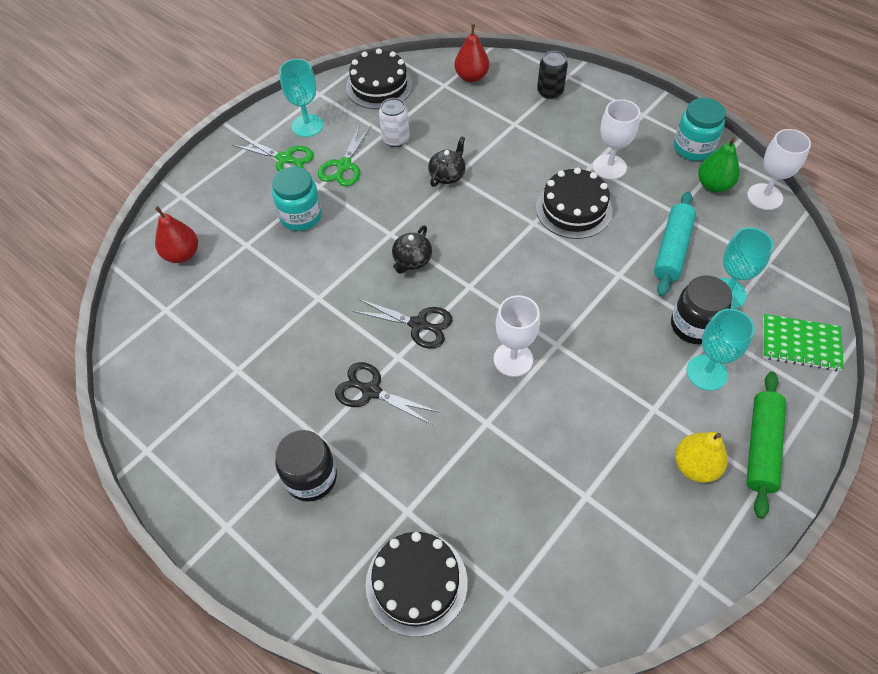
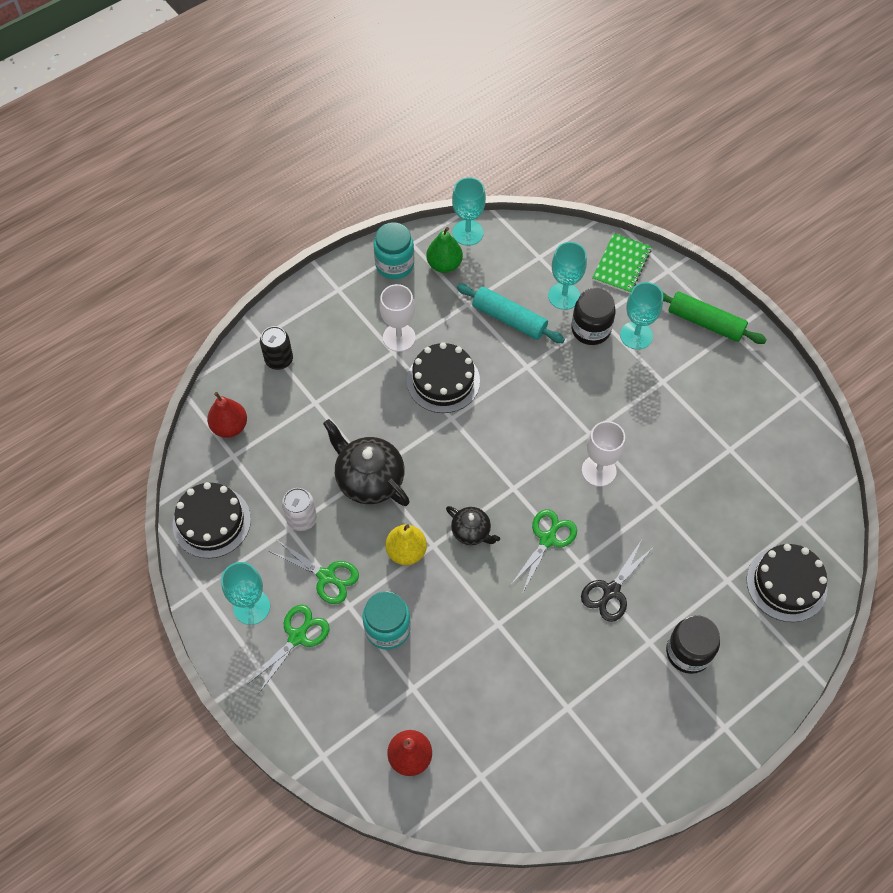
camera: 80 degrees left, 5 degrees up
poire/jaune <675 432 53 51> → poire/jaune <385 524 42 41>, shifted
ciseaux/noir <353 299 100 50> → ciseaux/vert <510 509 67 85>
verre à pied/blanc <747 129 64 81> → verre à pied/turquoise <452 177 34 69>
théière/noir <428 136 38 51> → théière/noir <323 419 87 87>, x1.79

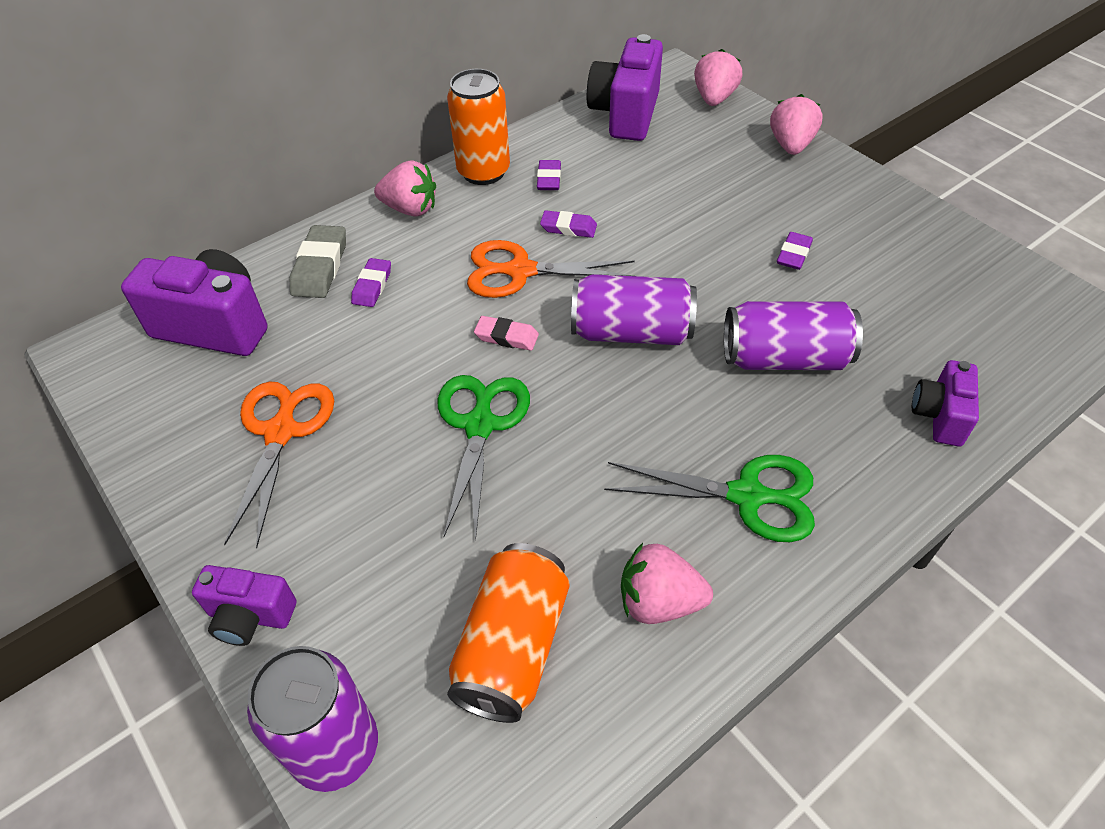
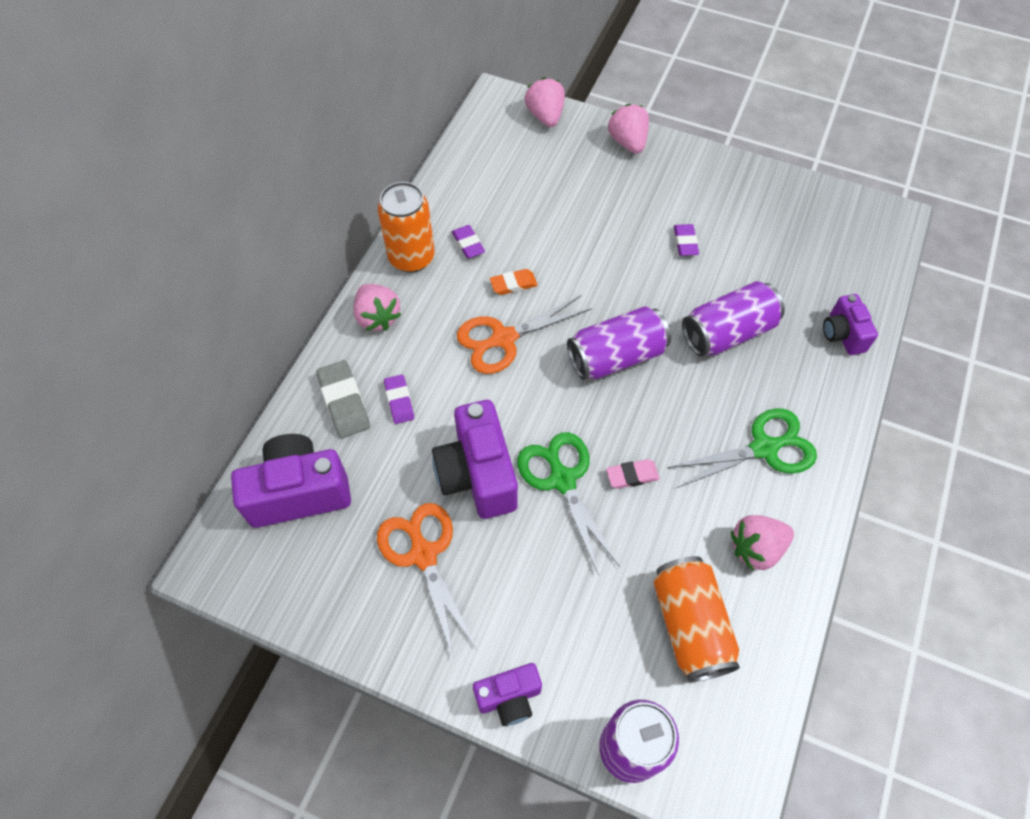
camera: 30 degrees left, 10 degrees up
gomme/rose <474 316 65 35> → gomme/rose <606 459 54 30>, shifted
appareil photo/violet <587 34 76 107> → appareil photo/violet <432 400 86 119>, shifted
gomme/violet <540 210 57 28> → gomme/orange <490 269 48 26>
fraise/rose <374 160 62 57> → fraise/rose <353 284 48 47>, 75 degrees clockwise

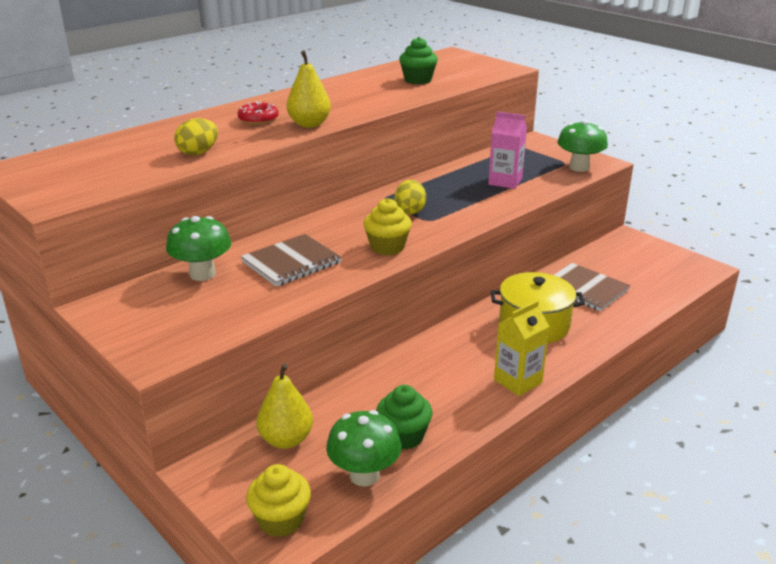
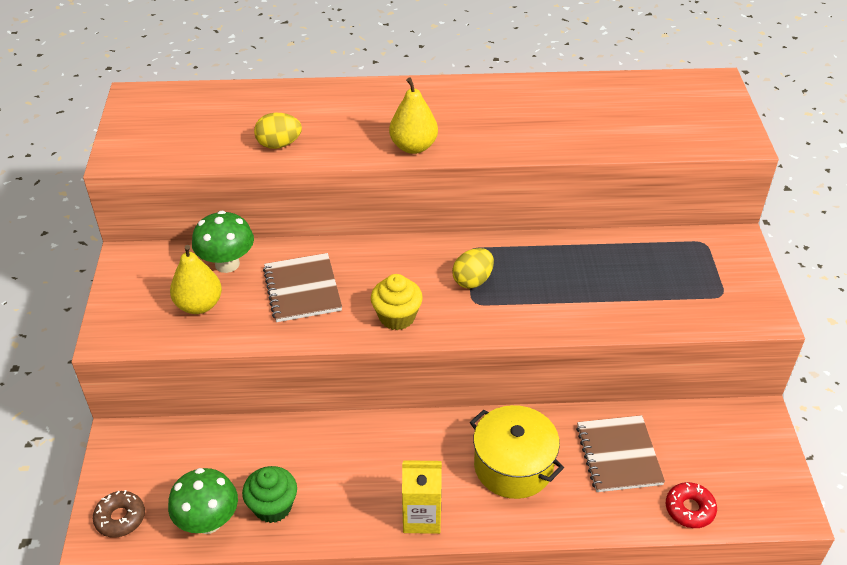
camera: 40 degrees right, 15 degrees up
muffin/vert <399 37 39 47> → -
brique de lait/rose <488 112 39 77> → -
champignon/vert <557 120 51 52> → -
beignet/rouge <237 101 42 24> → beignet/rouge <666 482 51 46>, shifted
poire/jaune <256 364 57 85> → poire/jaune <170 245 52 69>, shifted
muffin/jaune <246 464 65 73> → beignet/marron <93 490 52 48>
carnet/marron <241 234 101 53> → carnet/marron <263 253 79 69>, 75 degrees clockwise

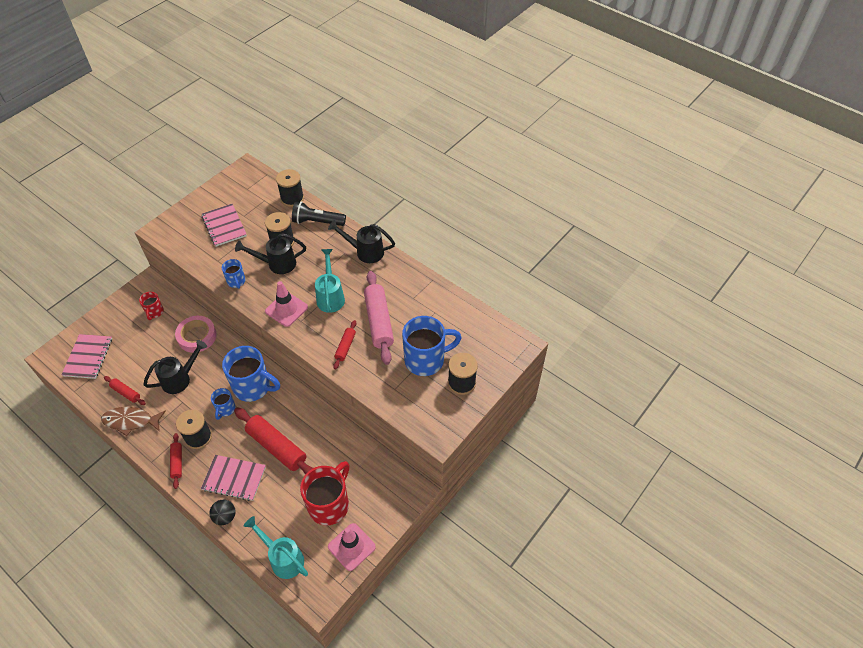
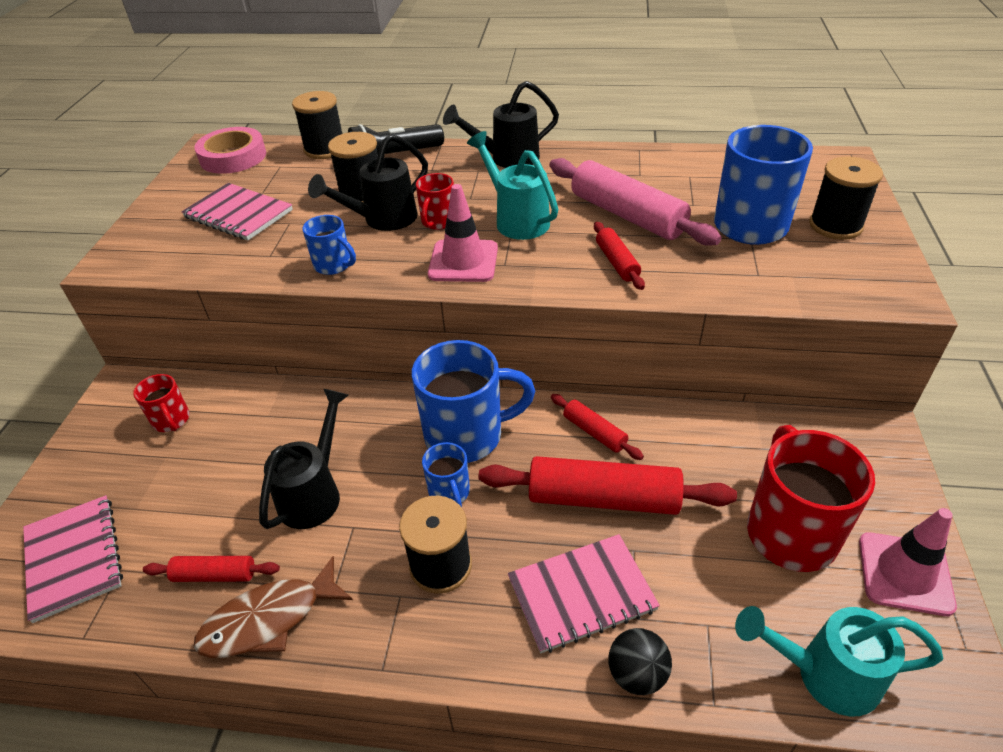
camera: 30 degrees left, 10 degrees down
- → tasse/rouge <416 173 38 57>
rouleau à pâtisserie/rouge <170 433 12 56> → rouleau à pâtisserie/rouge <551 394 93 66>, shifted
ruban adhésif/rose <175 316 42 37> → ruban adhésif/rose <194 127 72 47>, shifted

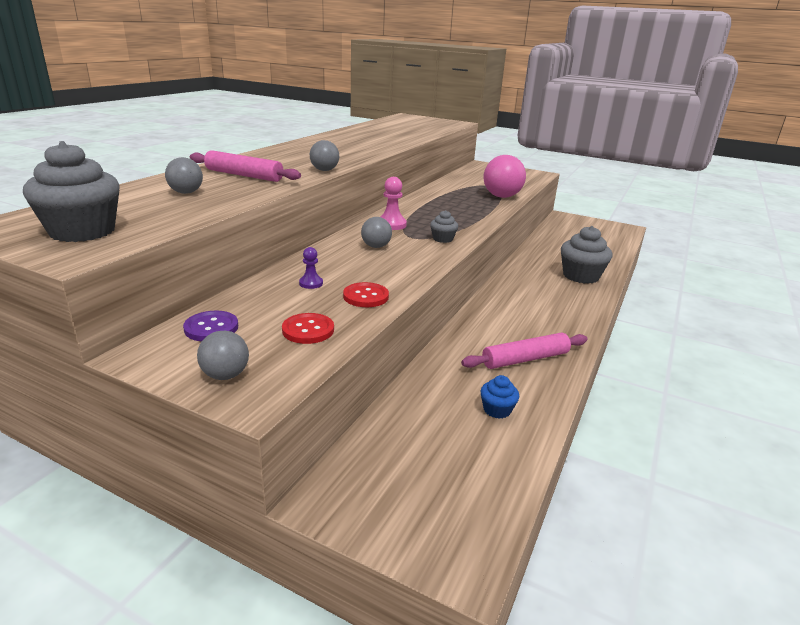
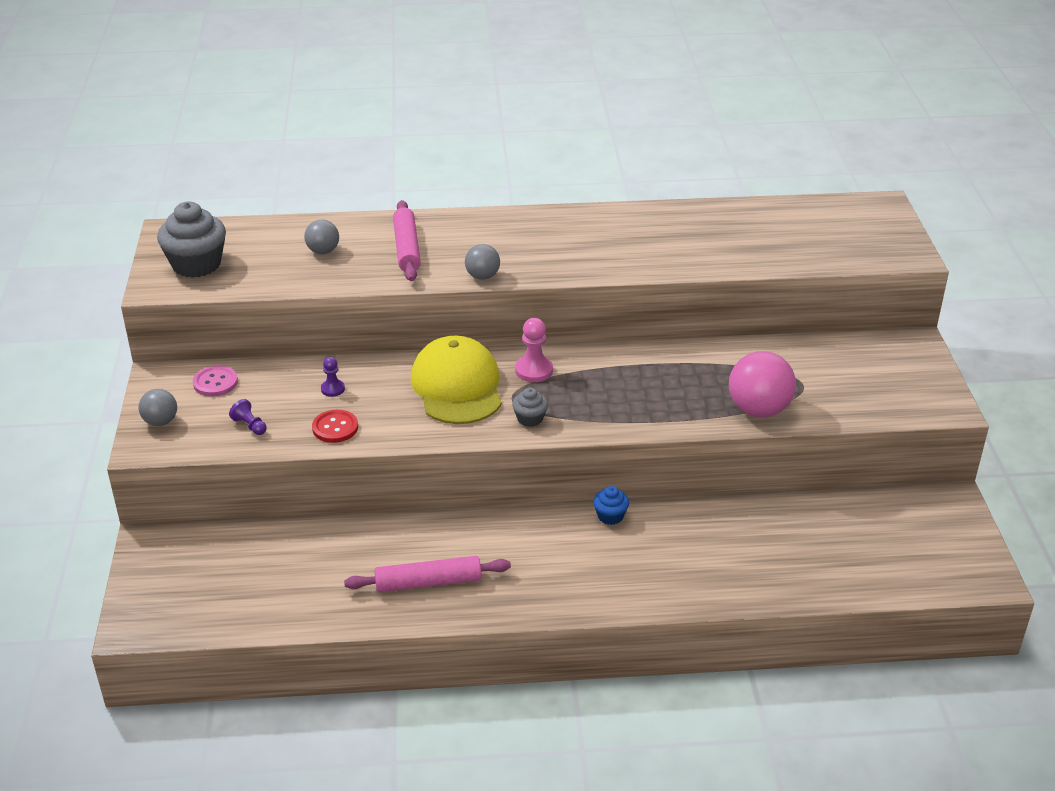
camera: 60 degrees right, 10 degrees up
muffin/gris <561 226 52 58> → -
muffin/bleu <481 375 38 44> → muffin/bleu <593 486 36 39>, shifted
bouton/rouge <282 313 52 31> → pion/violet <229 399 38 36>
balle/gris <361 217 31 31> → casquette/jaune <411 336 91 88>
bouton/violet <183 311 55 30> → bouton/rose <193 366 45 31>
rouleau à pâtisserie/rose <461 333 127 36> → rouleau à pâtisserie/rose <344 556 167 36>, 45 degrees counterclockwise

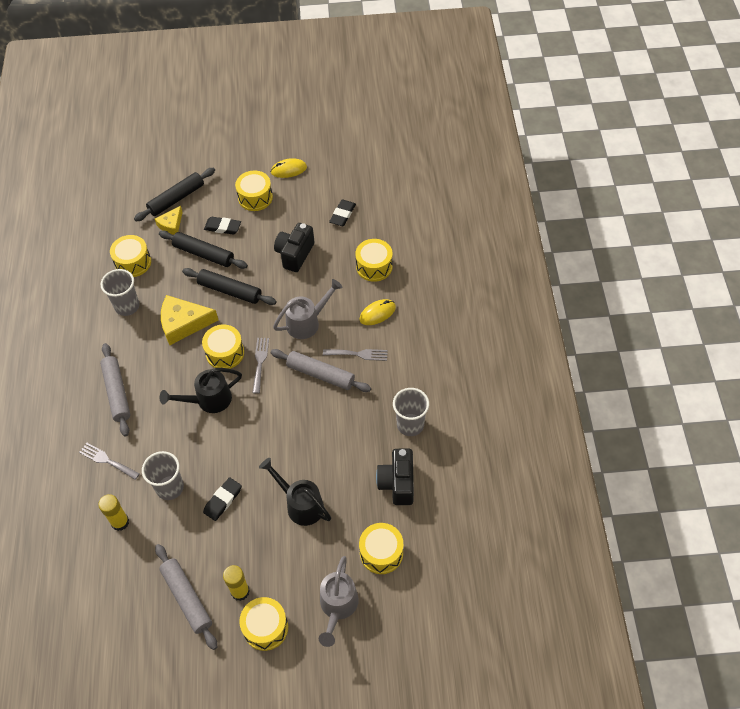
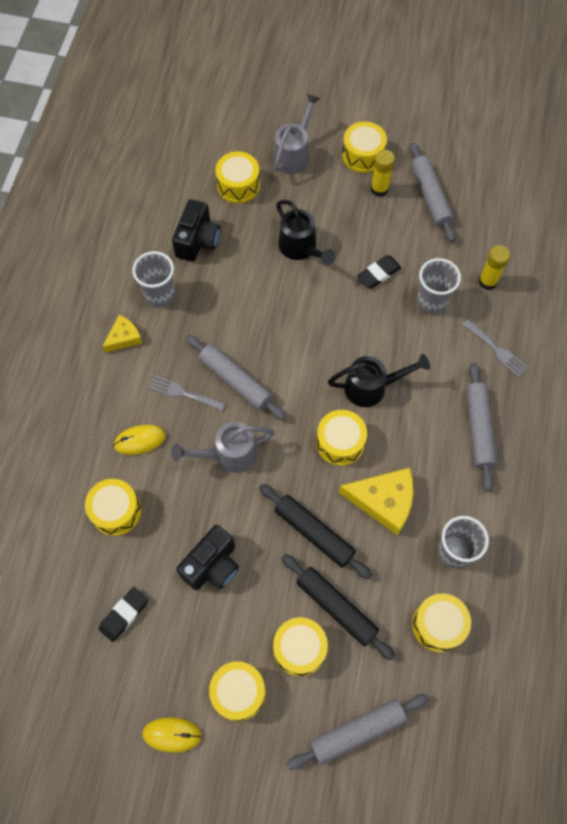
camera: 165 degrees left, 10 degrees up
fourchette/gris <252 338 17 56> → -
fromage/jaune <155 206 28 29> → fromage/jaune <102 315 40 38>, shifted
gomme/noir <204 217 37 18> → tambour/jaune <273 617 55 59>
rouleau à pâtisserie/noir <134 168 81 53> → rouleau à pâtisserie/gris <287 694 142 76>

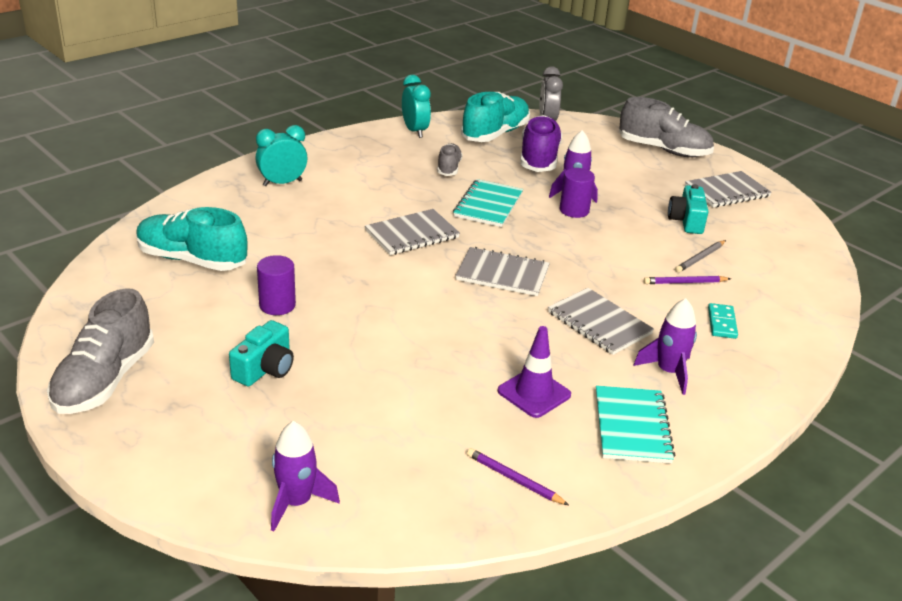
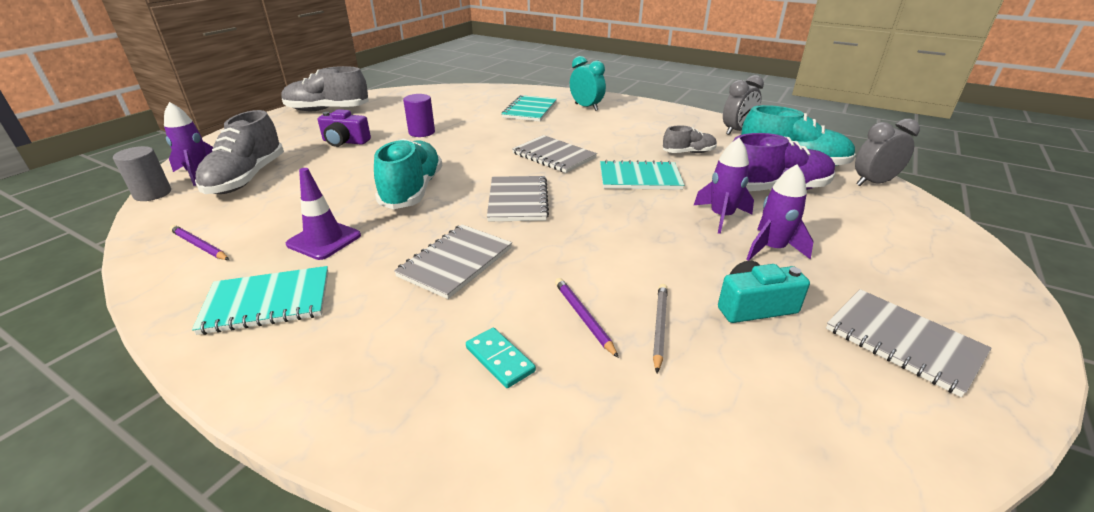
camera: 75 degrees right, 0 degrees up
cylindre/violet <560 168 35 50> → -
- → cylindre/gris <113 146 58 55>
- → carnet/turquoise <502 95 55 27>
chaussure/turquoise <136 207 111 64> → chaussure/turquoise <374 138 68 71>, shifted
chaussure/gris <619 97 95 60> → chaussure/gris <195 110 89 84>, shifted
fusée/violet <633 298 64 97> → fusée/violet <746 164 68 97>, shifted
appareil photo/turquoise <229 320 65 66> → appareil photo/violet <318 109 53 38>
réveil/turquoise <402 75 29 63> → réveil/gris <723 75 41 60>
crayon/violet <467 448 102 57> → crayon/violet <170 225 59 35>, 75 degrees counterclockwise
crayon/gris <675 240 51 33> → crayon/gris <653 284 15 89>, 75 degrees clockwise
domino/turquoise <708 303 30 36> → domino/turquoise <466 328 70 60>, 60 degrees clockwise

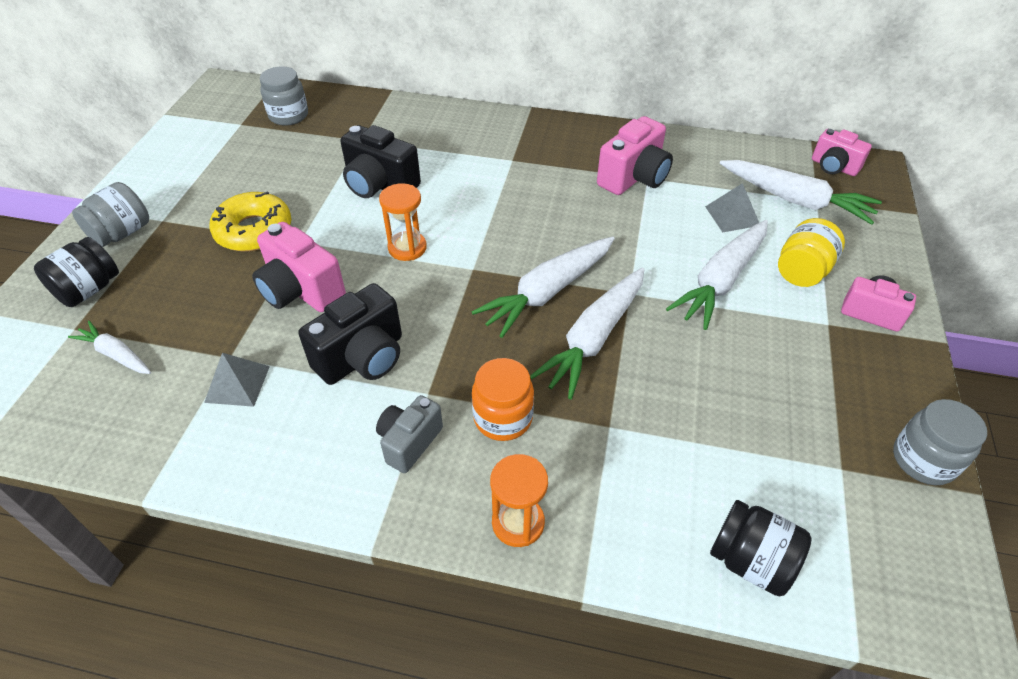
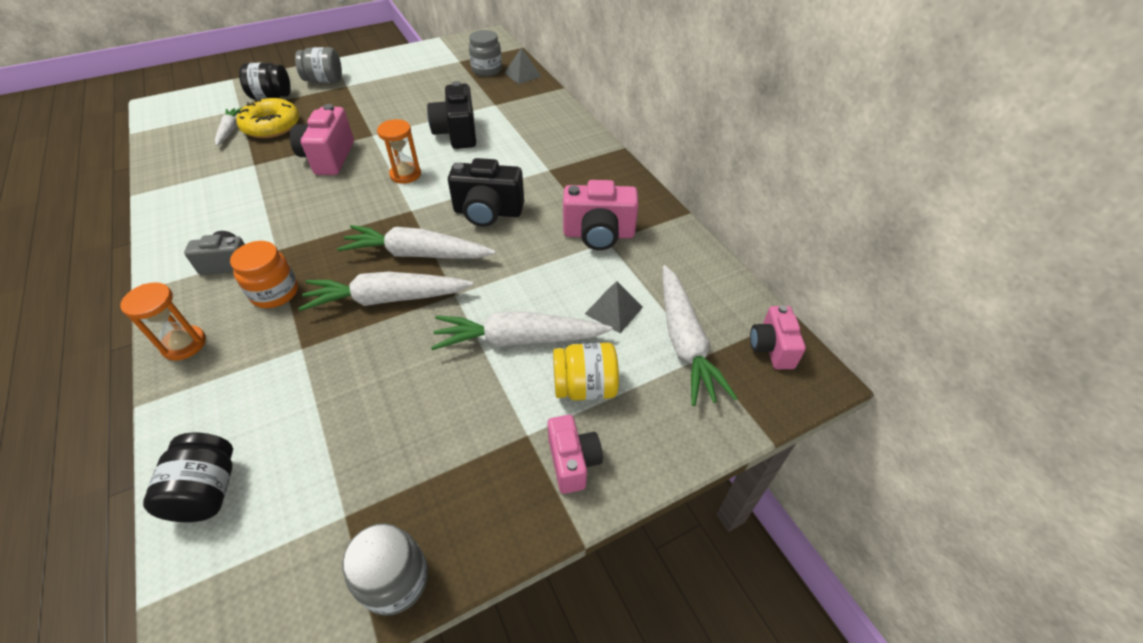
camera: 50 degrees right, 0 degrees up
pyramide/gris <204 353 66 54> → pyramide/gris <505 48 37 36>, shifted
beignet/jaune <210 191 81 61> → beignet/jaune <236 98 63 40>, shifted
appareil photo/noir <298 283 104 102> → appareil photo/noir <448 158 76 69>, shifted

